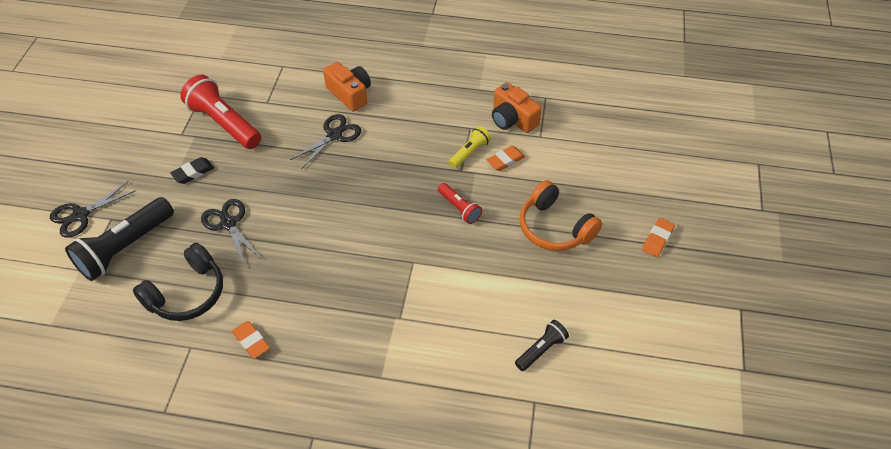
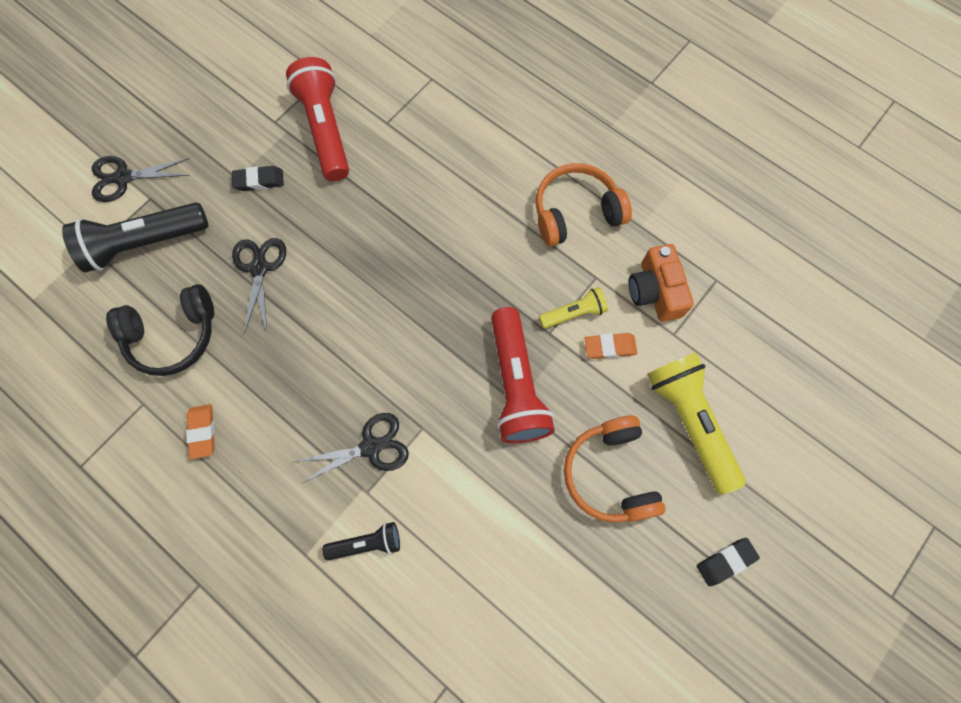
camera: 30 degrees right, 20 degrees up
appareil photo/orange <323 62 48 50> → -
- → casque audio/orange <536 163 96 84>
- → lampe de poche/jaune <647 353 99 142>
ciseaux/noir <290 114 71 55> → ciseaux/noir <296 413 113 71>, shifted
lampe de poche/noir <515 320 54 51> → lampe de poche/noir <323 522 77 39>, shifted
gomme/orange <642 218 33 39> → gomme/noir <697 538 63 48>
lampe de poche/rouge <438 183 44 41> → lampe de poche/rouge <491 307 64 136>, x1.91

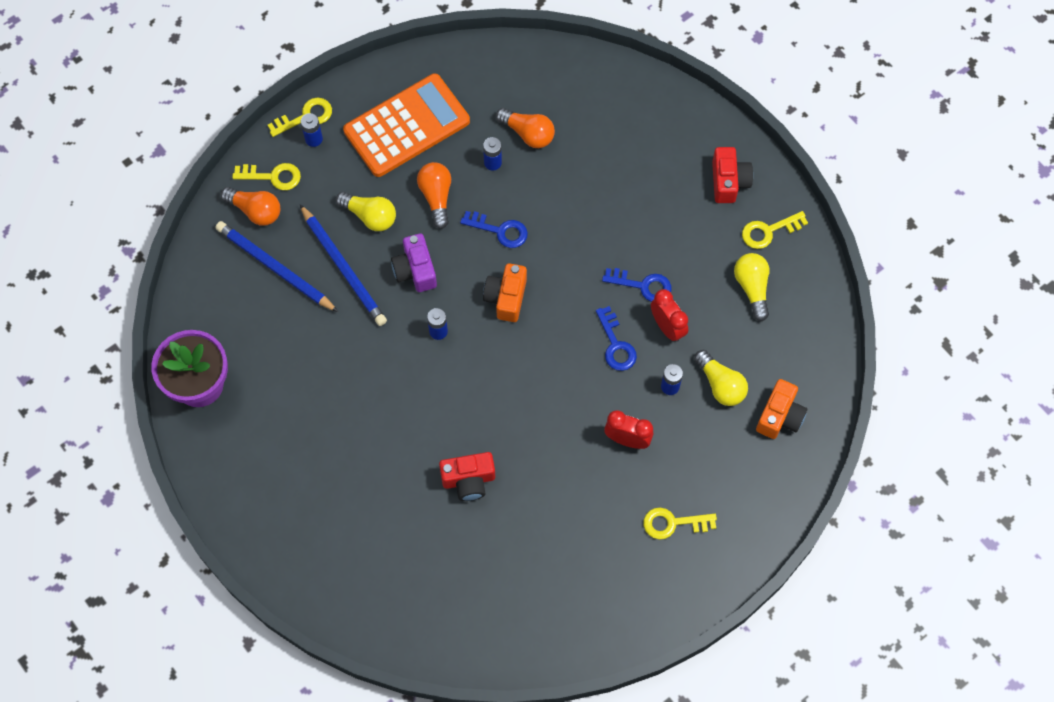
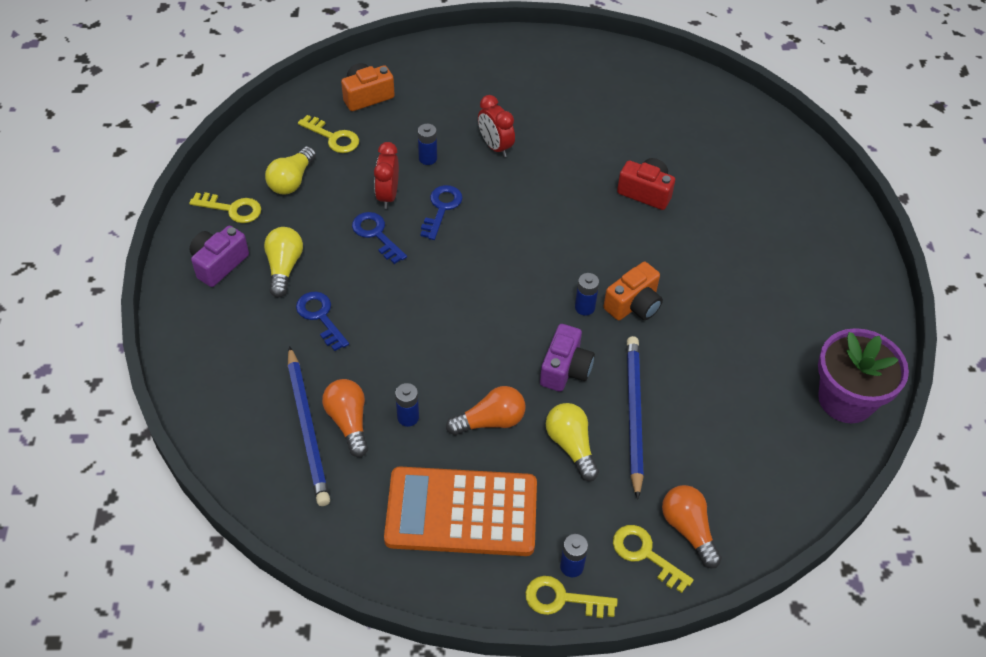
camera: 145 degrees left, 15 degrees down
crayon/bleu <215 221 123 91> → crayon/bleu <288 346 42 160>, shifted
clé/bleu <460 211 68 37> → clé/bleu <296 292 53 59>, shifted
appareil photo/orange <483 263 44 59> → appareil photo/orange <604 262 59 58>, shifted
clé/jaune <643 508 74 32> → clé/jaune <298 115 61 38>, shifted
ampoule/jaune <694 350 54 56> → ampoule/jaune <264 227 39 70>, shifted
appareil photo/rouge <712 147 41 56> → appareil photo/violet <190 226 59 61>
ampoule/orange <417 162 34 67> → ampoule/orange <446 386 80 49>, 135 degrees counterclockwise

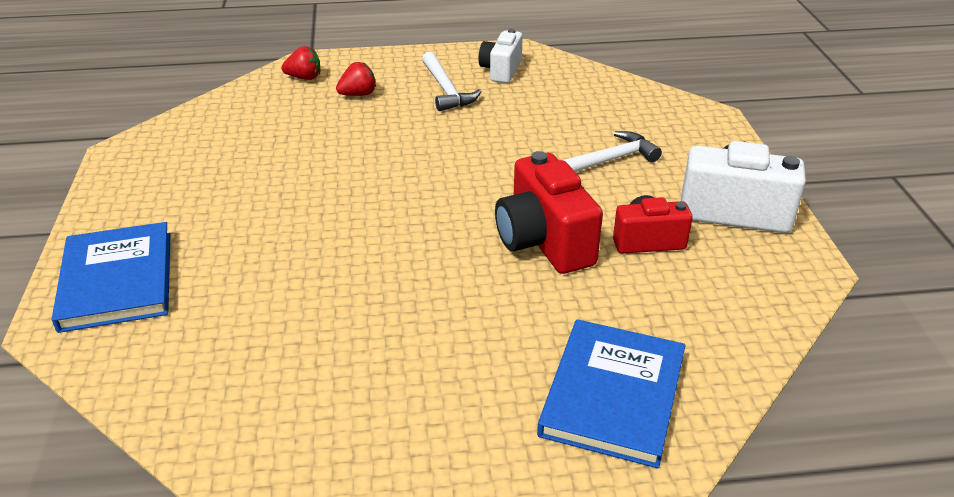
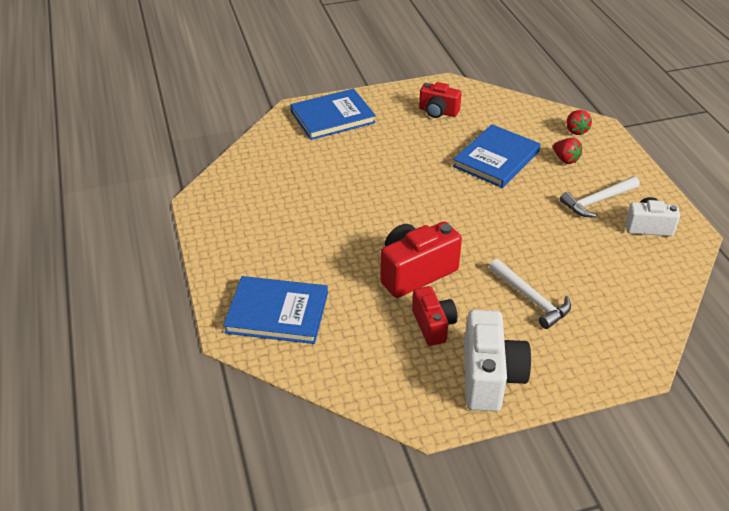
camera: 80 degrees right, 5 degrees up
- → appareil photo/rouge <419 82 43 36>
- → livre/bleu <453 124 87 64>

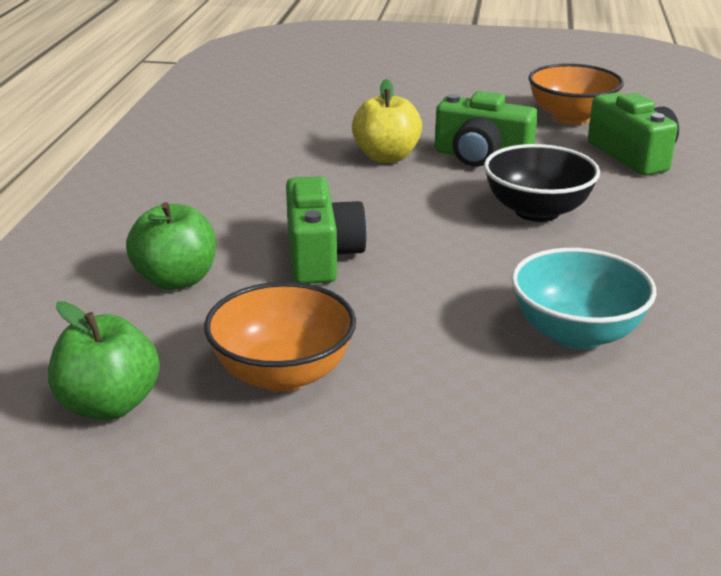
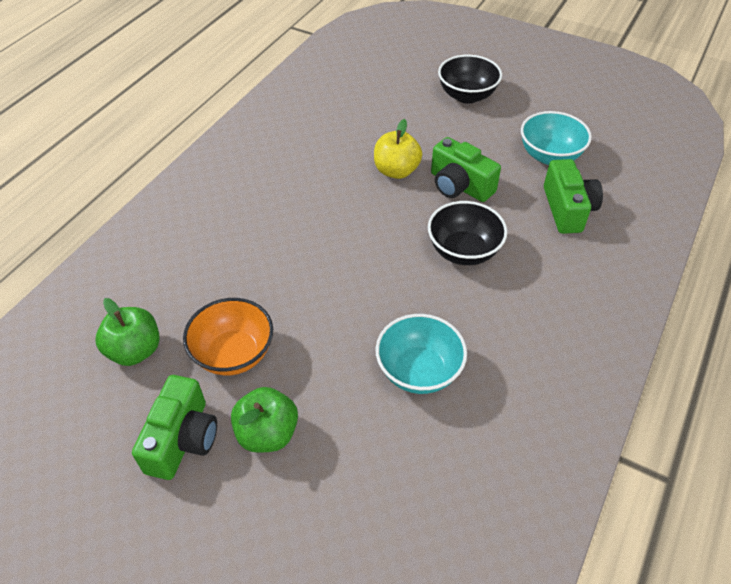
camera: 20 degrees right, 20 degrees up
- → bol/noir <438 55 64 49>
pomme/vert <126 202 90 88> → pomme/vert <231 387 67 66>, shifted
appareil photo/vert <286 176 81 108> → appareil photo/vert <132 375 85 105>, shifted
bol/orange <529 64 95 61> → bol/turquoise <521 111 71 54>

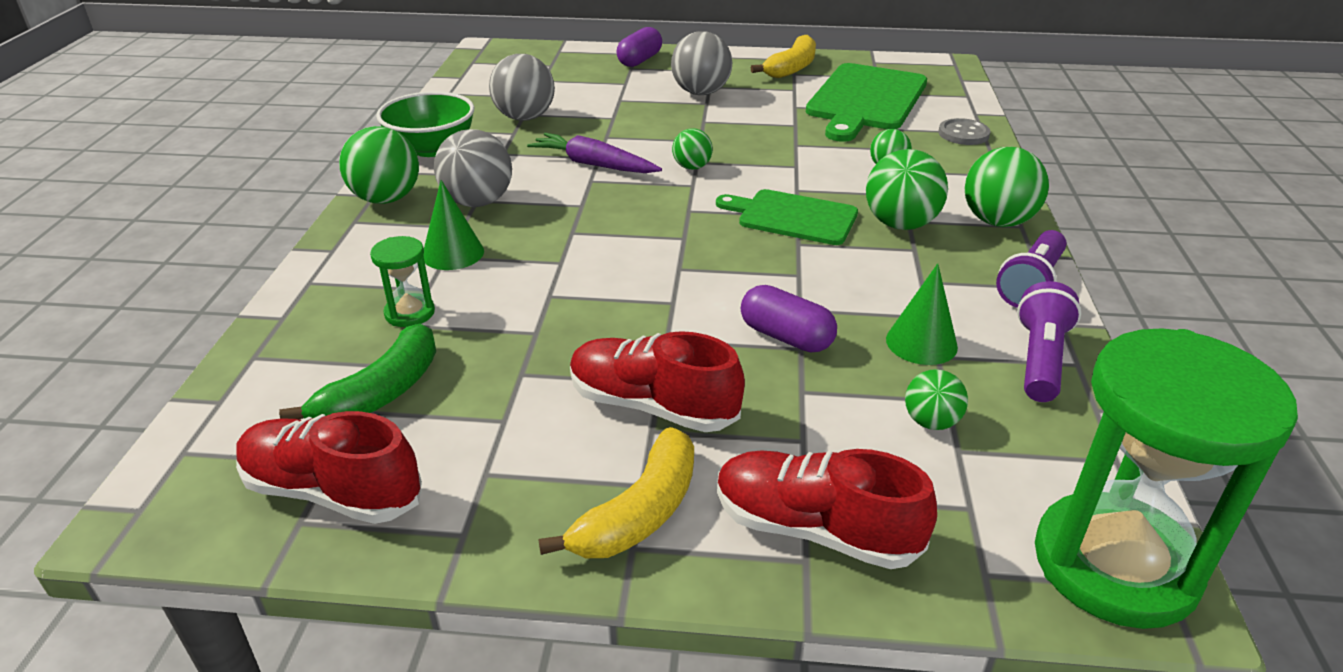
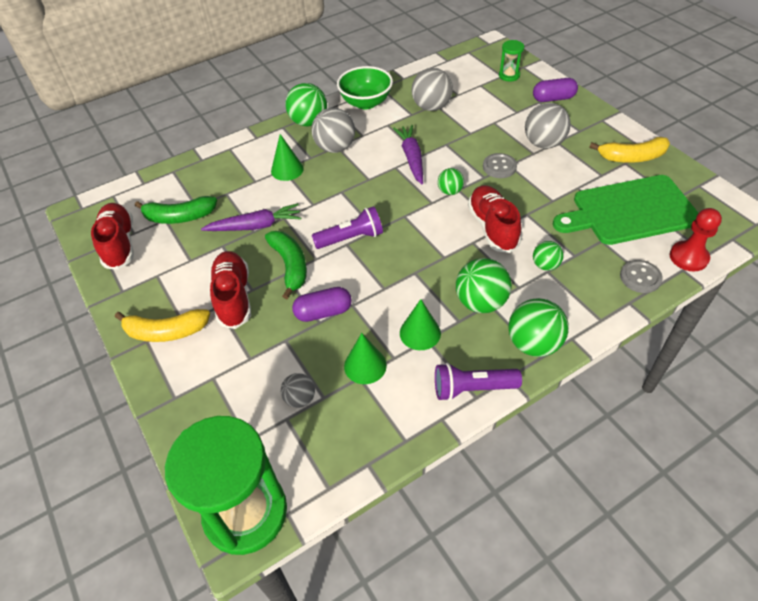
camera: 55 degrees right, 15 degrees up
planche à découper/vert <716 189 142 56> → -
- → carotte/violet <201 203 100 28>
- → banane/vert <265 231 42 68>
- → cône/vert <400 299 41 51>
- → bouton/gris <483 153 34 25>
- → pion/rouge <670 208 52 63>
sablier/vert <370 236 65 91> → sablier/vert <499 40 25 41>, shifted
chaussure/rouge <717 449 220 120> → chaussure/rouge <468 185 53 68>, shifted
lampe de poche/violet <1017 281 64 121> → lampe de poche/violet <312 206 71 43>, shifted
balle/vert <905 369 63 61> → balle/gris <281 373 34 35>
gélule/violet <741 285 96 68> → gélule/violet <292 287 60 35>, 75 degrees clockwise

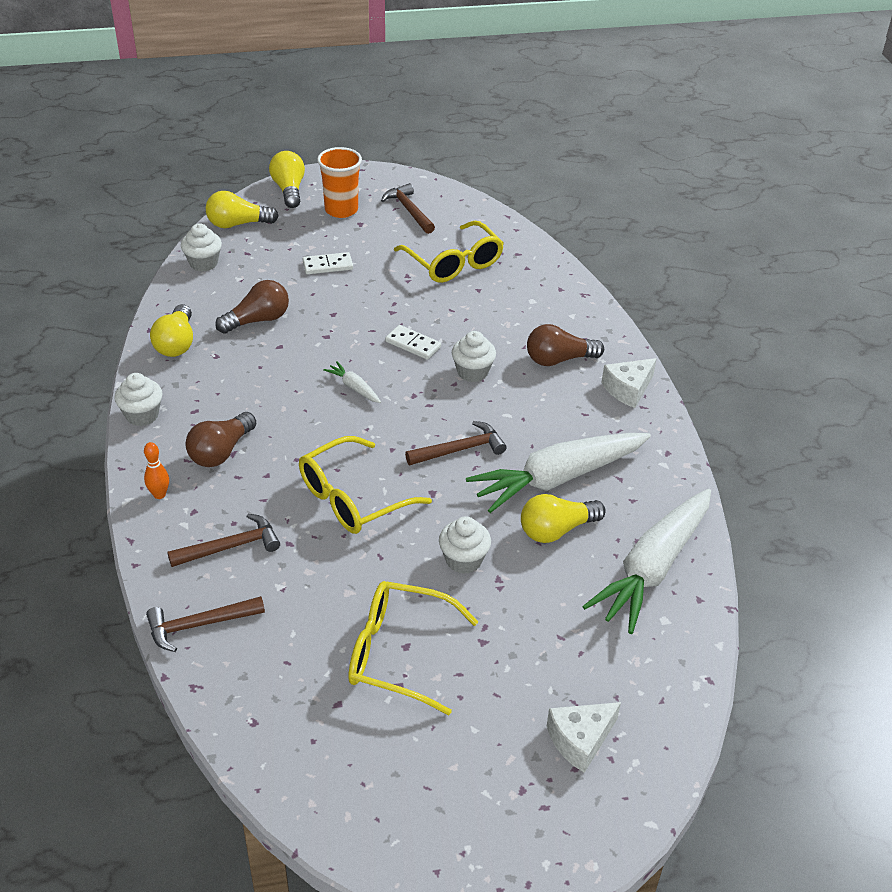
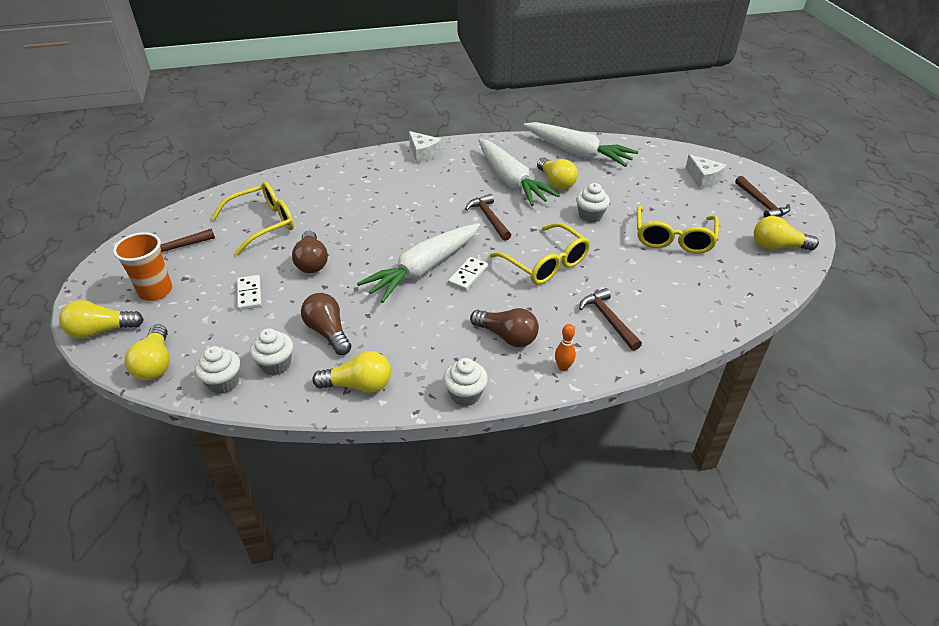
camera: 90 degrees left, 0 degrees up
- → ampoule/jaune <754 216 65 35>
marteau/marron <146 596 119 56> → marteau/marron <735 176 55 42>, shifted
domino/blanc <385 325 56 35> → domino/blanc <448 257 40 34>, shifted
muffin/blanc <452 331 44 51> → muffin/blanc <250 329 43 47>, shifted
ampoule/marron <527 324 77 42> → ampoule/marron <292 231 36 42>, shifted
carotte/blanc <323 361 58 42> → carotte/blanc <357 224 123 79>, x2.44

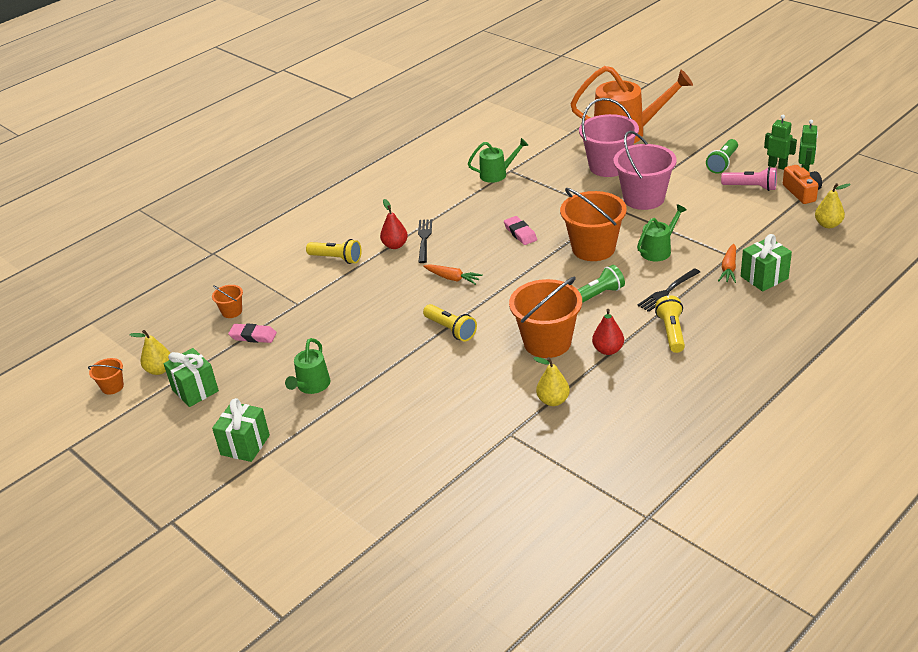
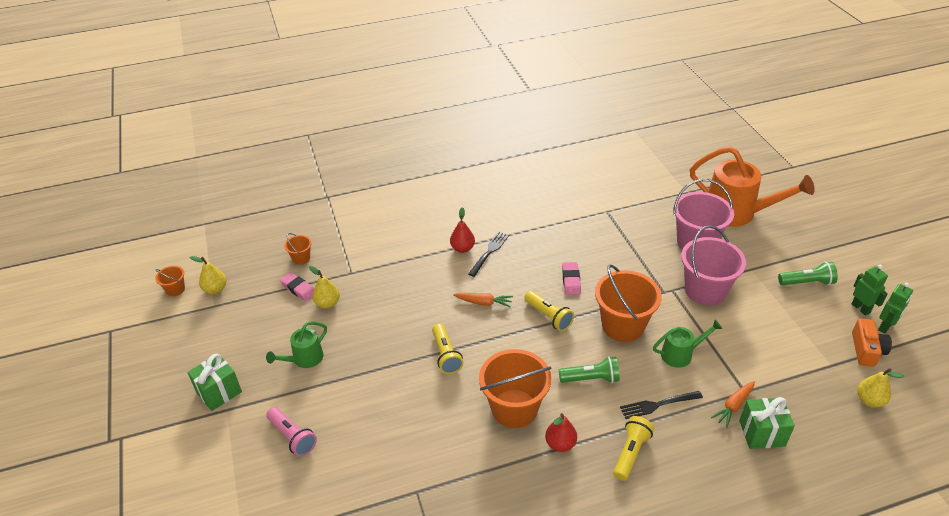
camera: 25 degrees right, 5 degrees up
cadeau/vert <163 348 56 59> → -
arrosoir/vert <468 138 60 45> → -
lampe de poche/jaune <306 239 56 25> → lampe de poche/jaune <524 291 50 40>, shifted
poire/jaune <533 357 37 49> → poire/jaune <309 266 31 43>, shifted
lampe de poche/rose <721 167 56 24> → lampe de poche/rose <266 407 51 50>, shifted
carotte/orange <423 264 60 21> → carotte/orange <453 293 60 15>, 45 degrees counterclockwise
lampe de poche/vert <706 139 32 35> → lampe de poche/vert <778 262 60 23>, 150 degrees counterclockwise

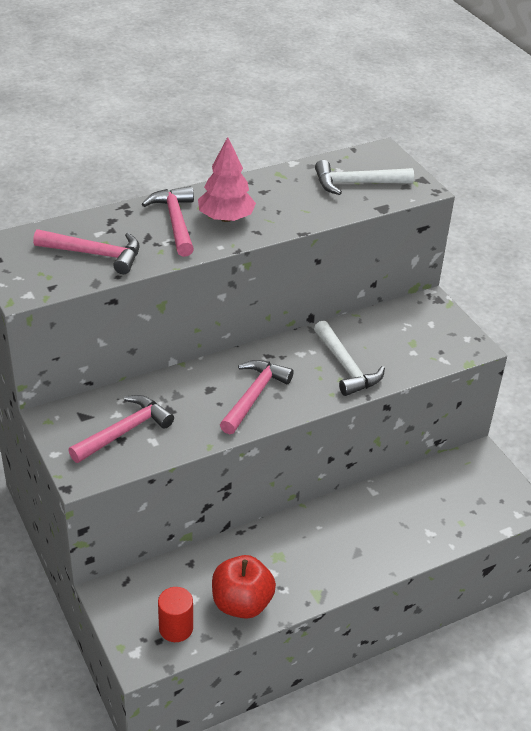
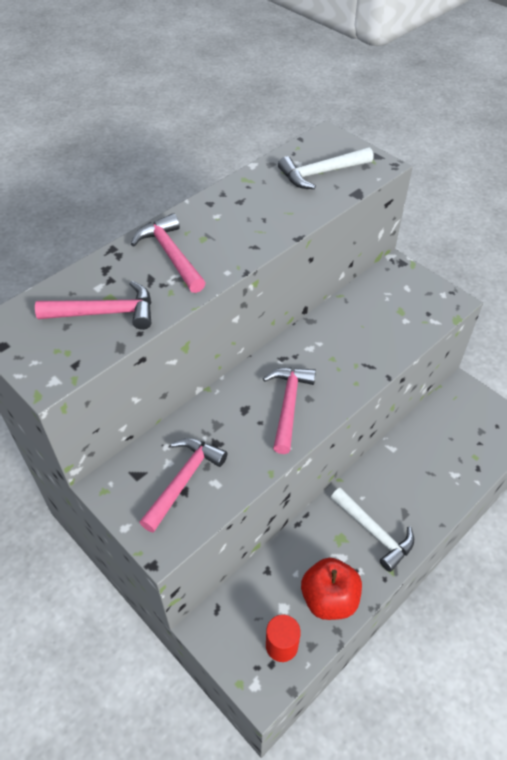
camera: 15 degrees left, 10 degrees up
arbre/rose <198 137 58 85> → -
marteau/blanc <314 320 71 76> → marteau/blanc <331 488 83 84>, shifted

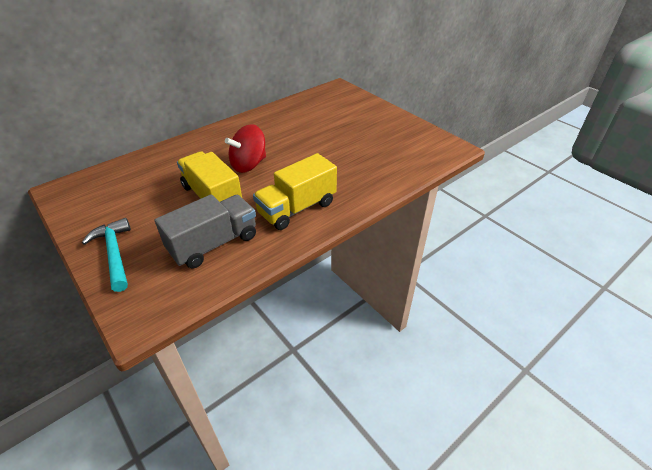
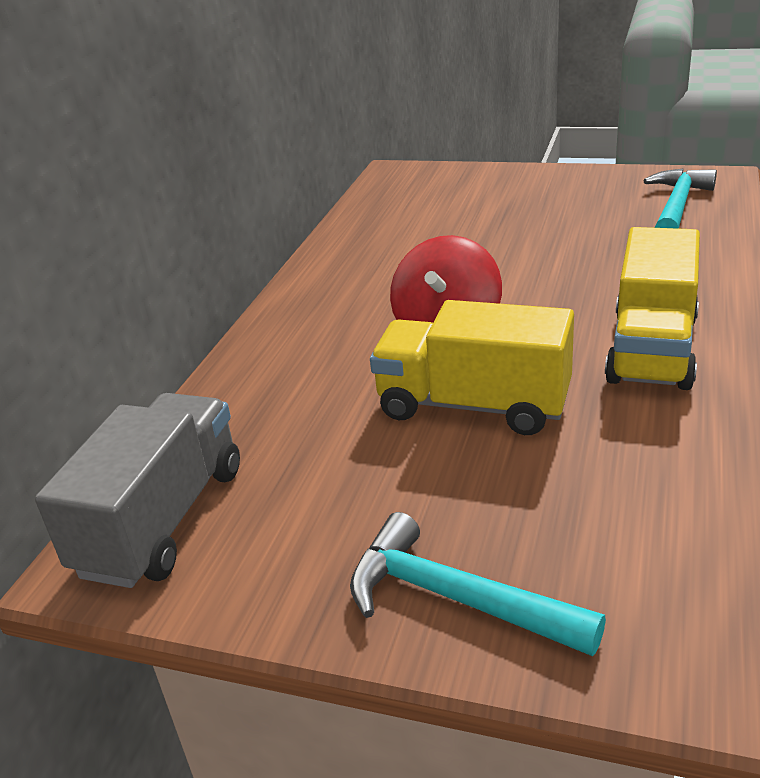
camera: 30 degrees left, 10 degrees down
- → marteau/turquoise <643 169 74 60>
camion/gris <155 194 101 74> → camion/gris <35 393 205 195>, shifted

